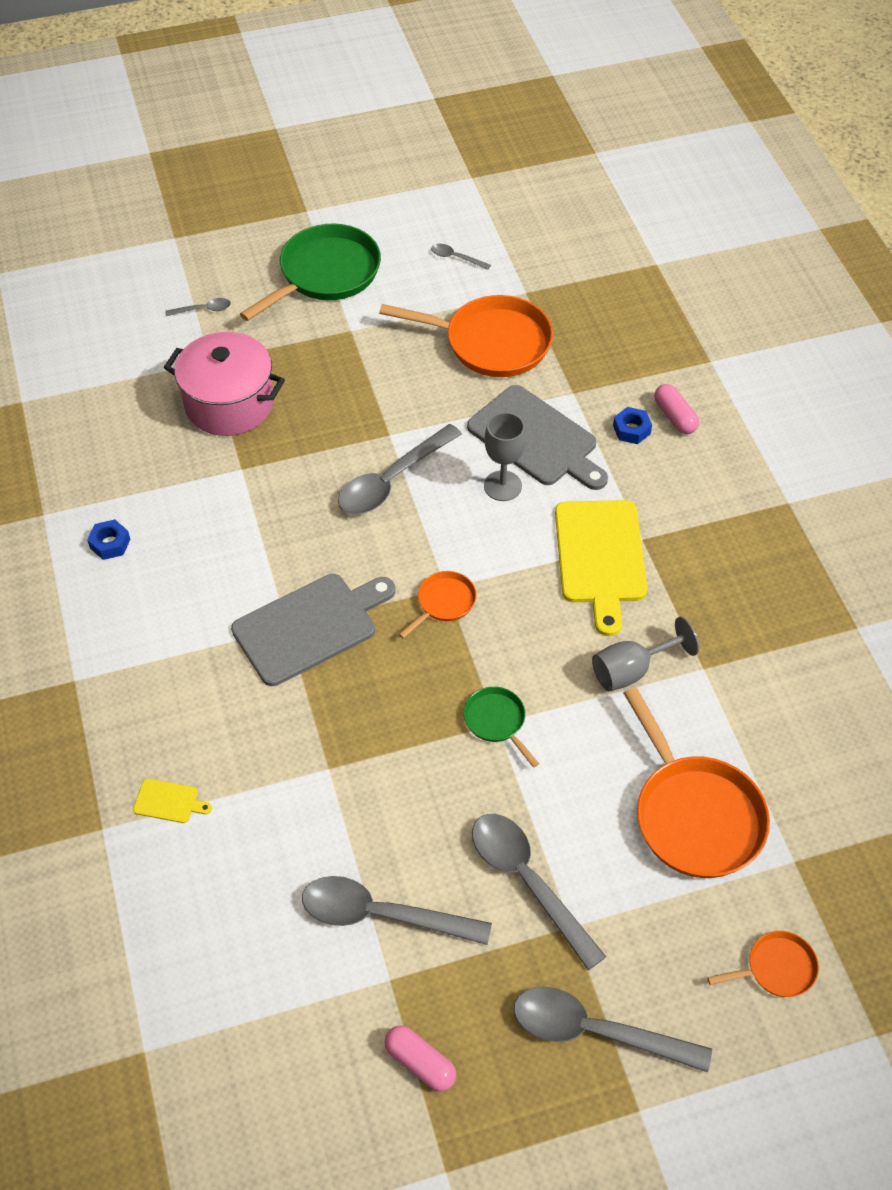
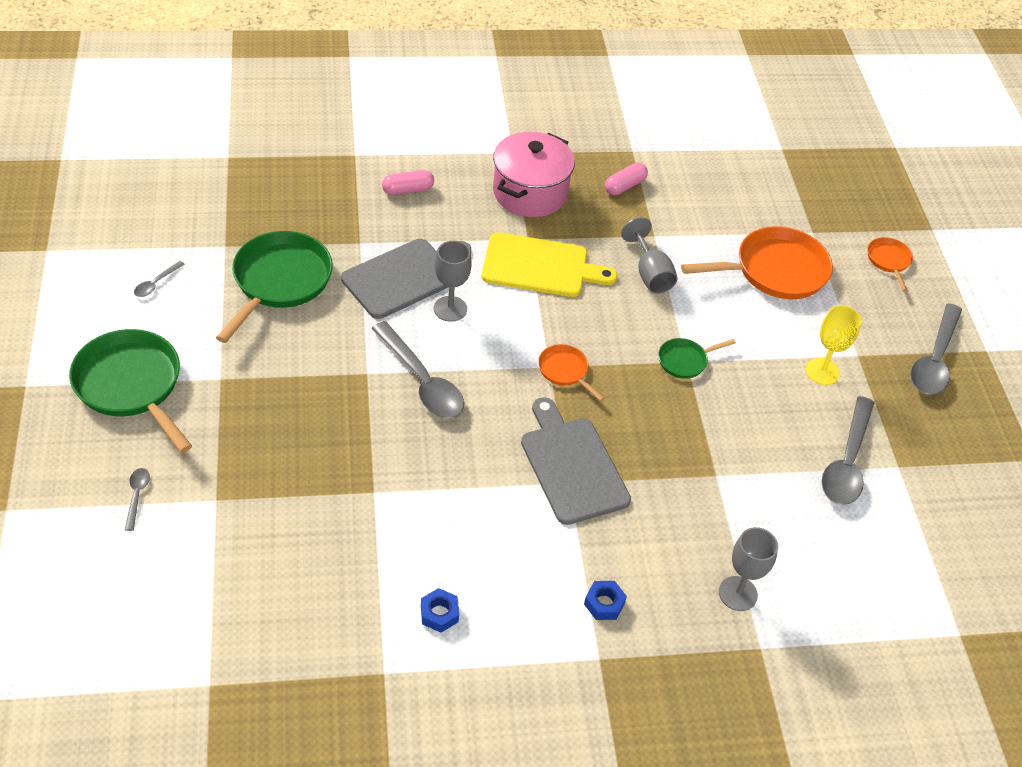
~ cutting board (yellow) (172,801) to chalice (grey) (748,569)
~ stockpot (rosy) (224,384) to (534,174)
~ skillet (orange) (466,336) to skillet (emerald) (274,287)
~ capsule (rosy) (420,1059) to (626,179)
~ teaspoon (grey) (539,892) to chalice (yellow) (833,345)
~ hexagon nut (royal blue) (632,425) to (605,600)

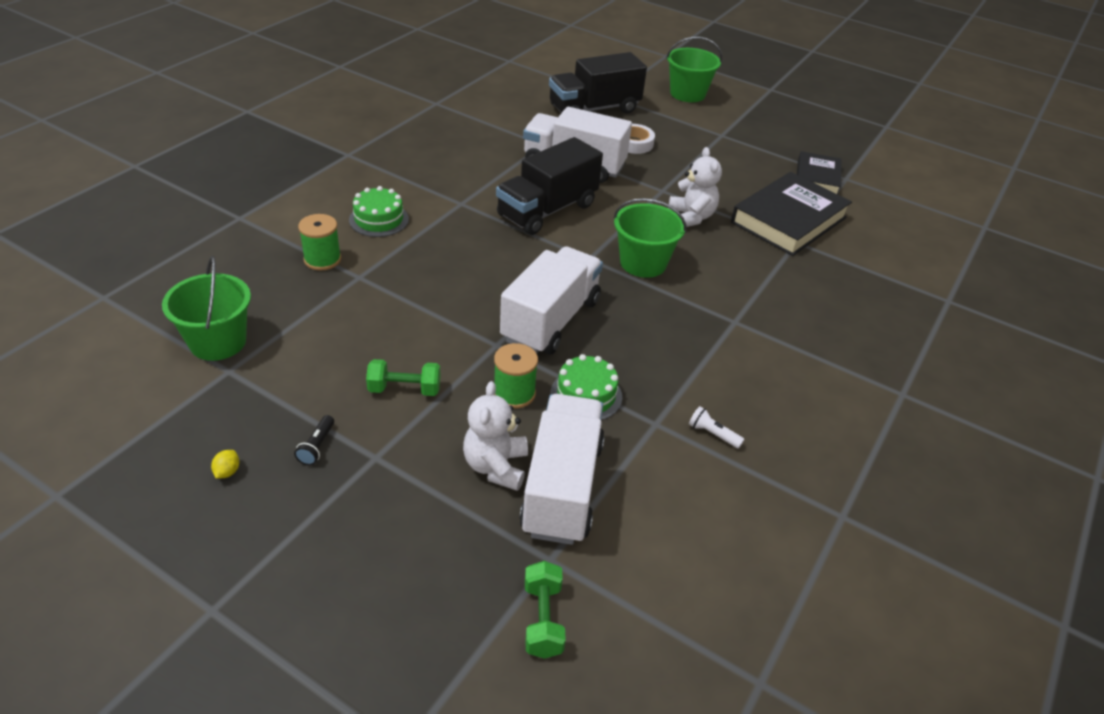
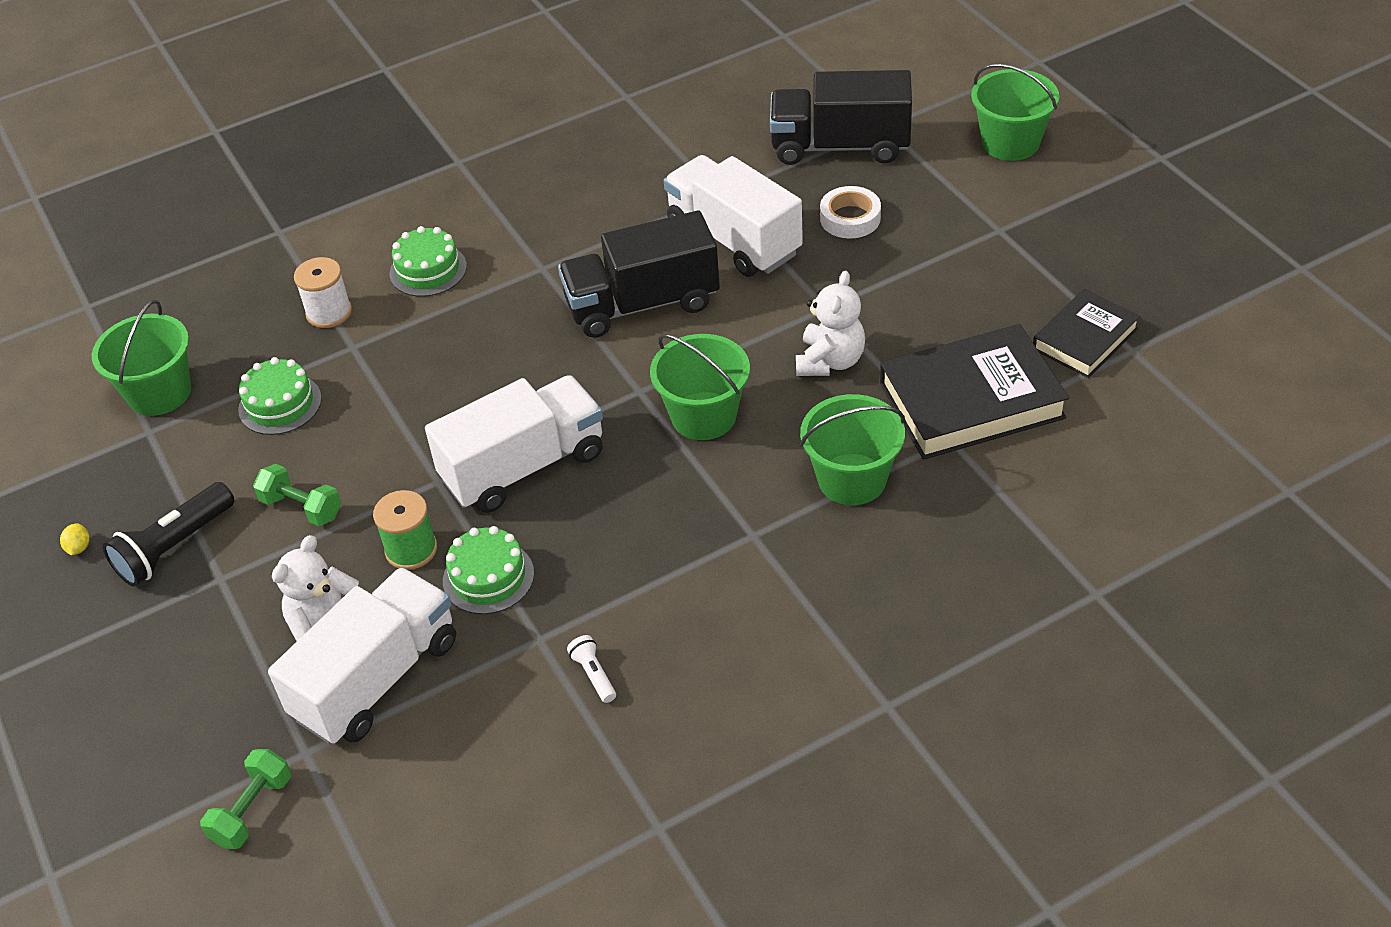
~ citrus fruit (yellow) (225,464) = (74,539) 45 degrees counterclockwise
~ torch (jet-black) (314,440) = (169,534) x2.02
~ bobbin (emerald) (319,242) to bobbin (snow-white) (323,292)
+ layer cake (emerald) (280,396)
+ pail (emerald) (852,449)

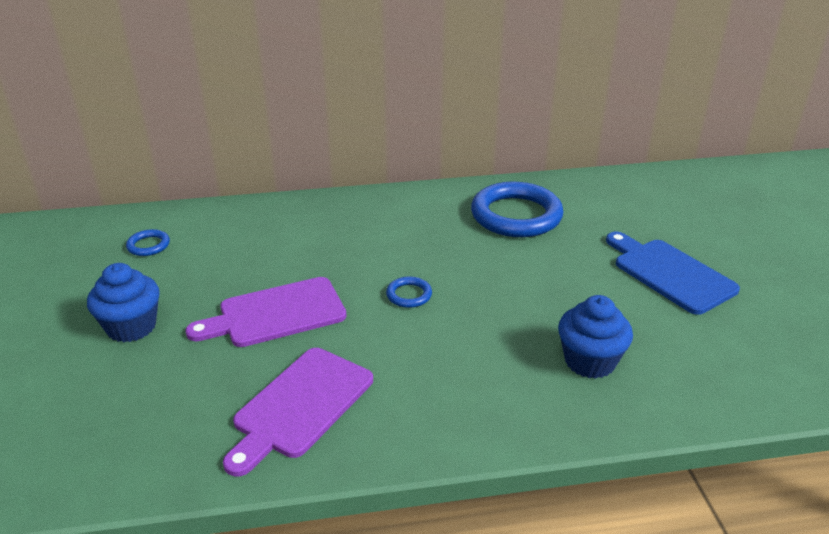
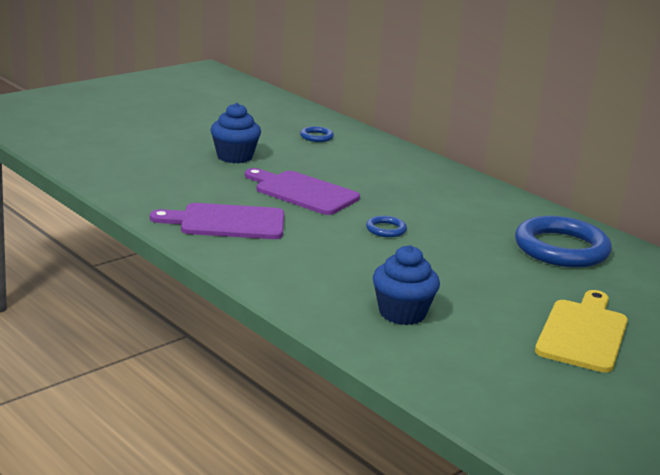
~ cutting board (royal blue) (673,273) to cutting board (yellow) (581,331)

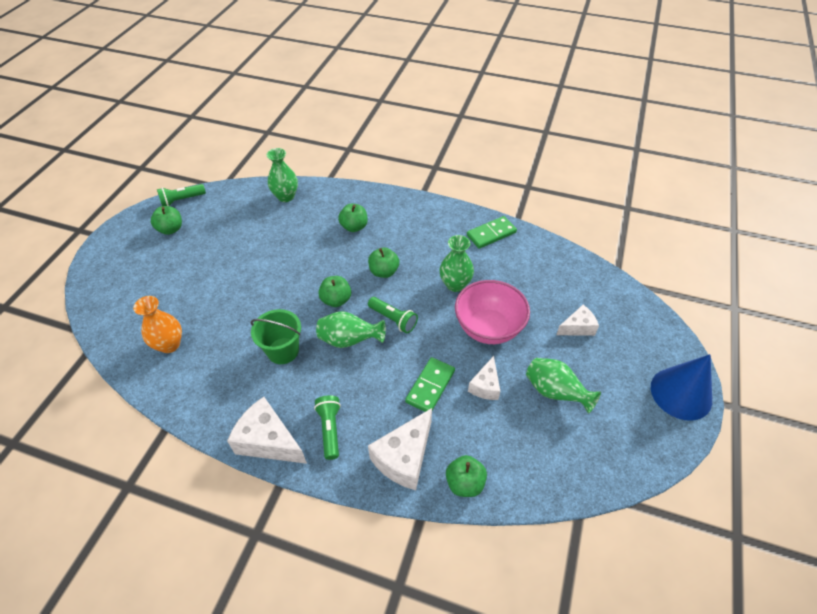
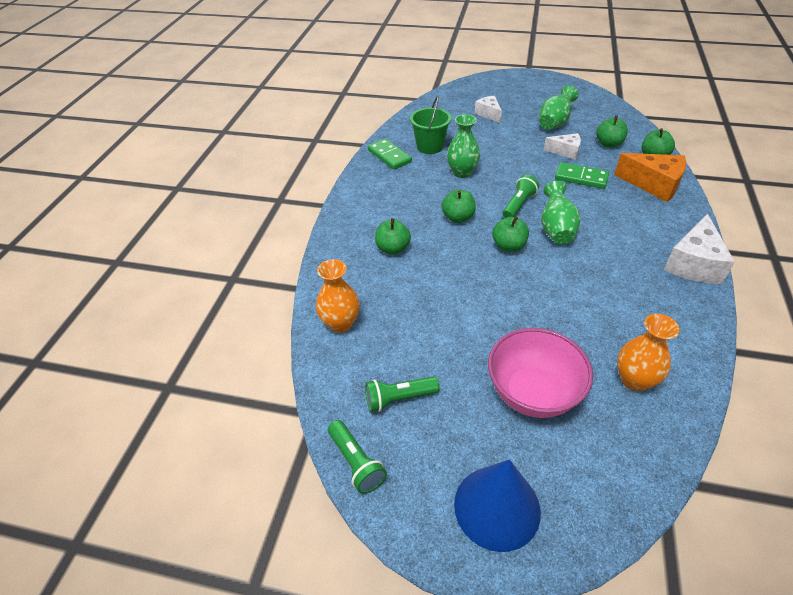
~ toy apple (emerald) (166,220) to (612,132)
~ pail (emerald) (276,336) to (430,125)
~ flower vase (emerald) (282,175) to flower vase (orange) (338,296)
~ torch (emerald) (327,427) to (402,394)
~ cheese wedge (snow-white) (400,449) to cheese wedge (orange) (650,177)
~ deep dish (rosy) (492,312) to (540,373)
~ cone shape (royal blue) (681,387) to (497,505)

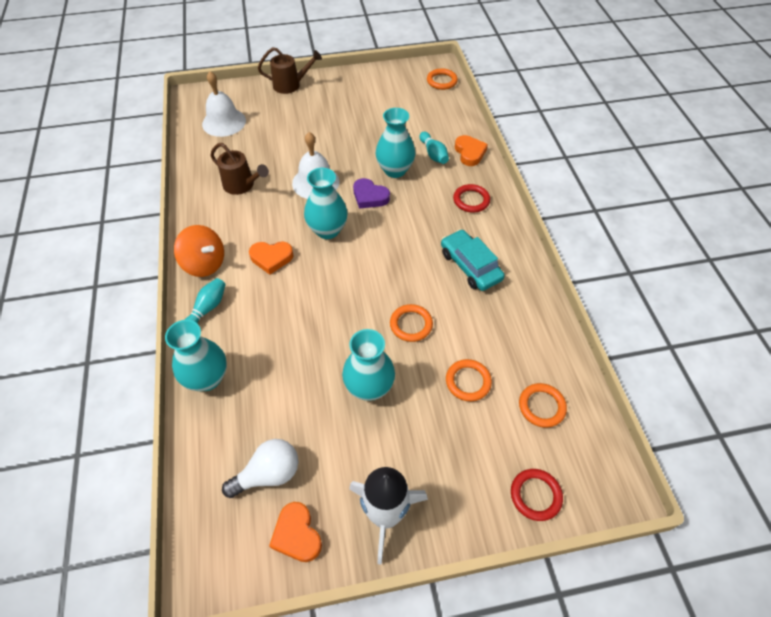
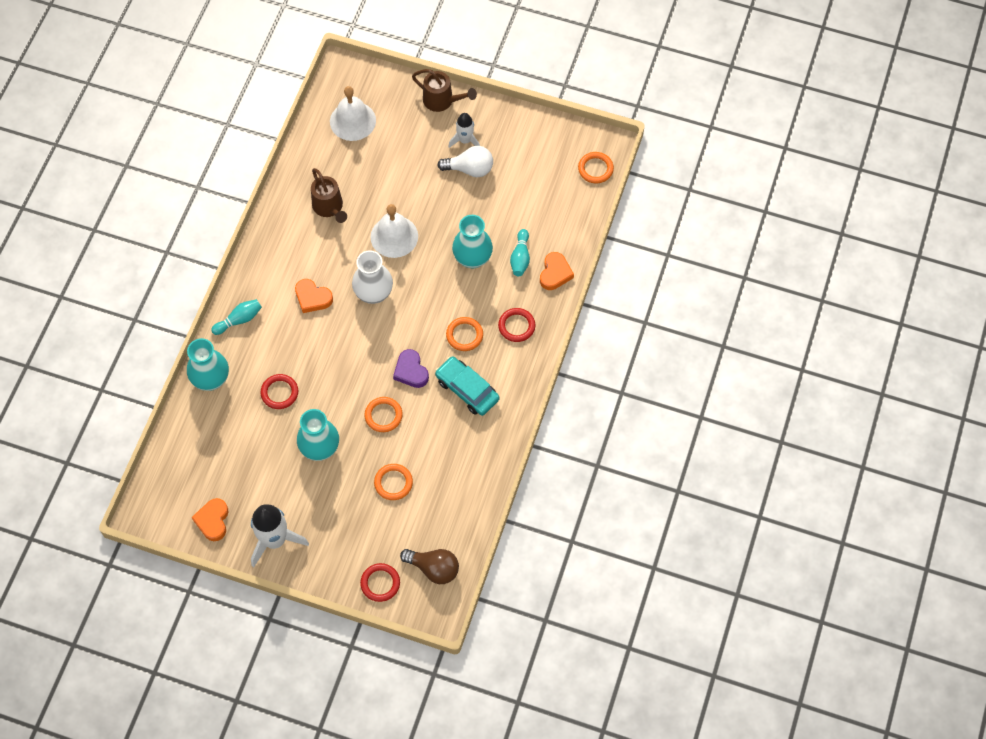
- whirligig (orange) (199,251)
~ light bulb (snow-white) (260,468) to (465,161)
~ flower vase (aqua) (326,203) to flower vase (snow-white) (372,277)
~ love heart (violet) (371,193) to (411,368)
~ toy car (aqua) (473,260) = (467,386) 45 degrees counterclockwise
~ ring (orange) (543,405) to (464,334)
+ ring (red) (279,391)
+ light bulb (russet) (429,566)
+ spaceship (snow-white) (464,130)

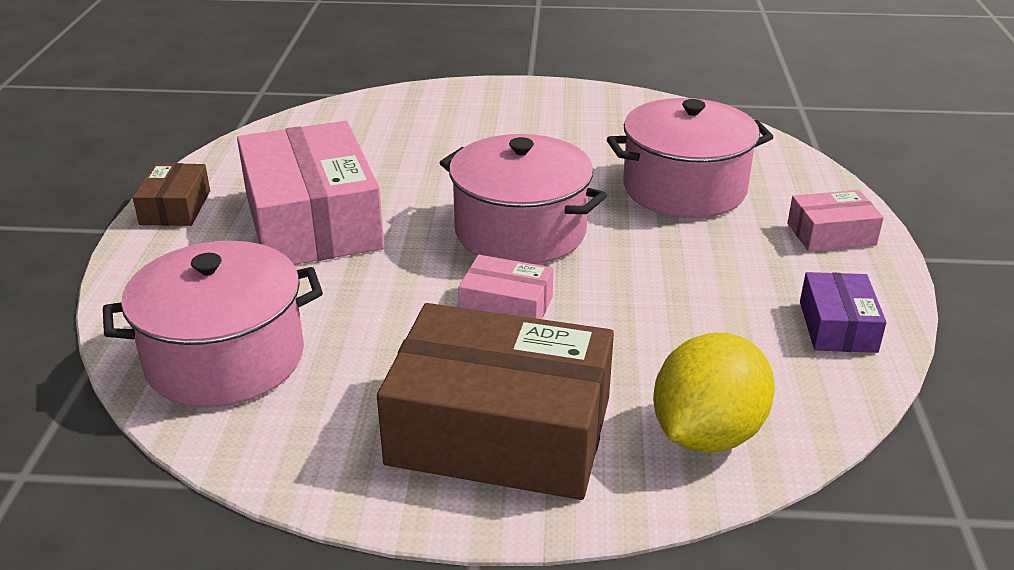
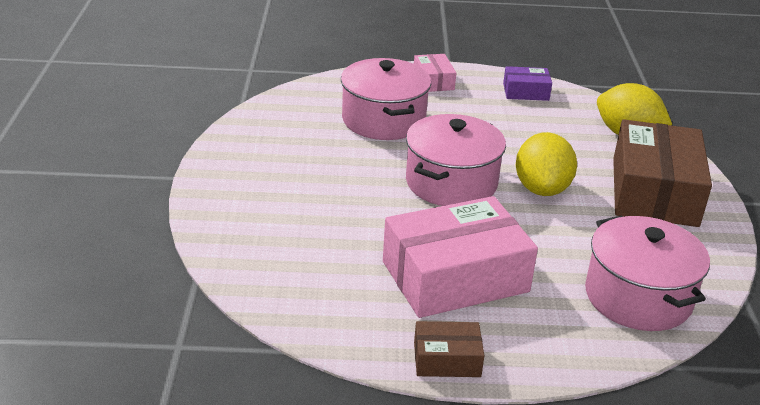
~ package (rosy) (505,287) to citrus fruit (yellow) (546,164)

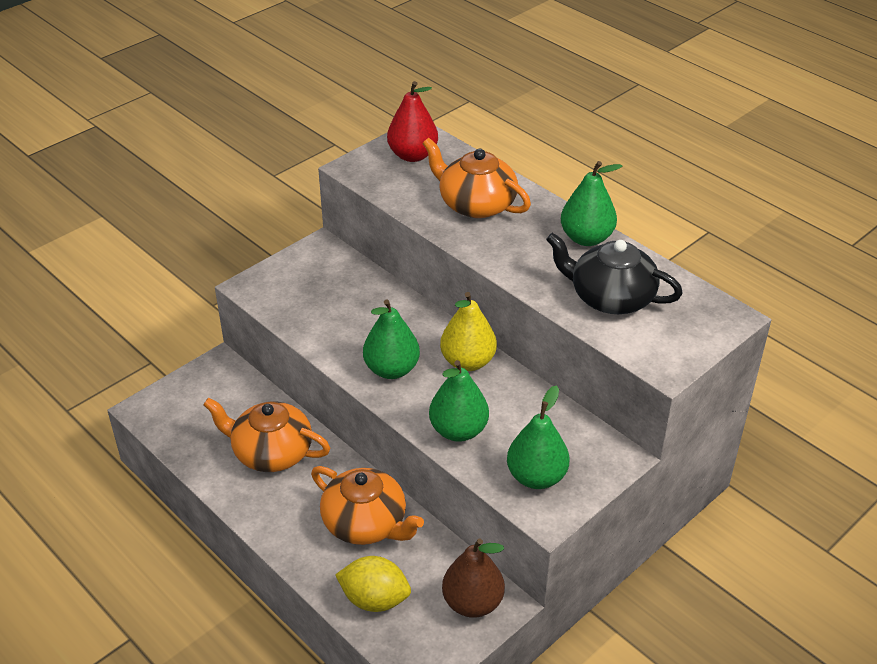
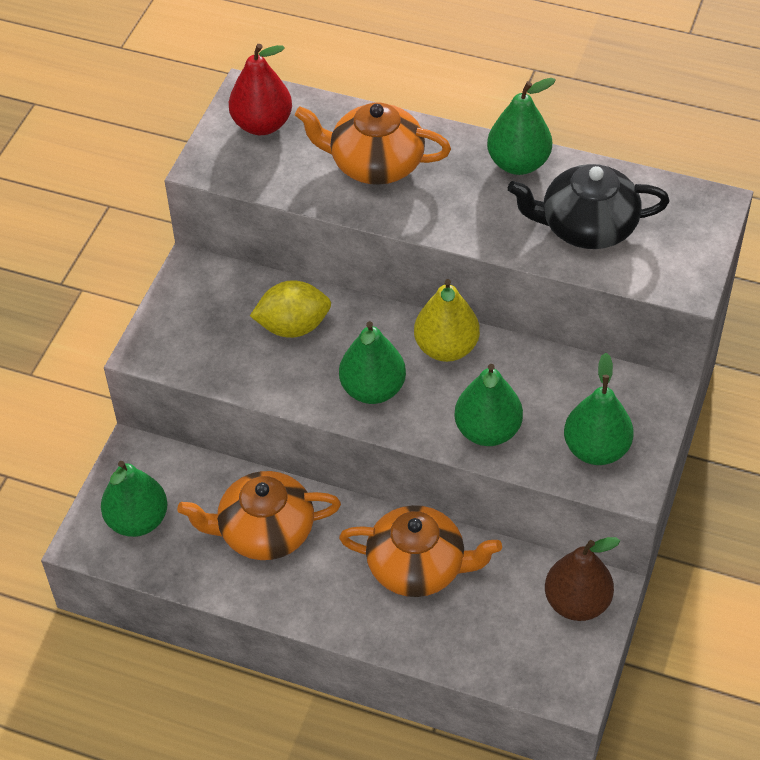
~ citrus fruit (yellow) (373,584) to (290,309)
+ toy pear (emerald) (134,499)

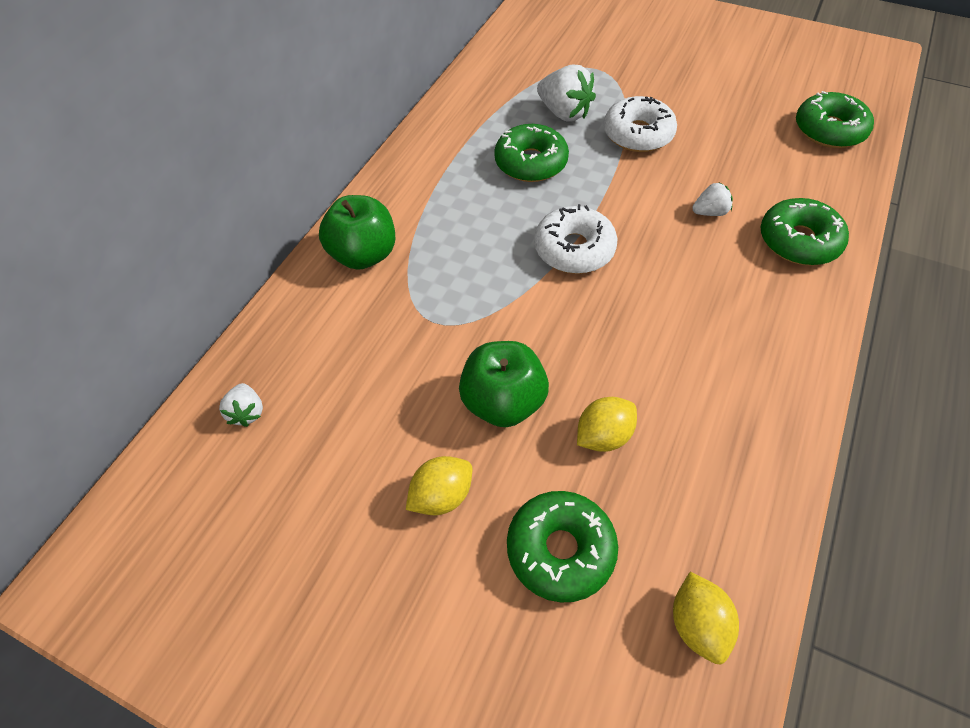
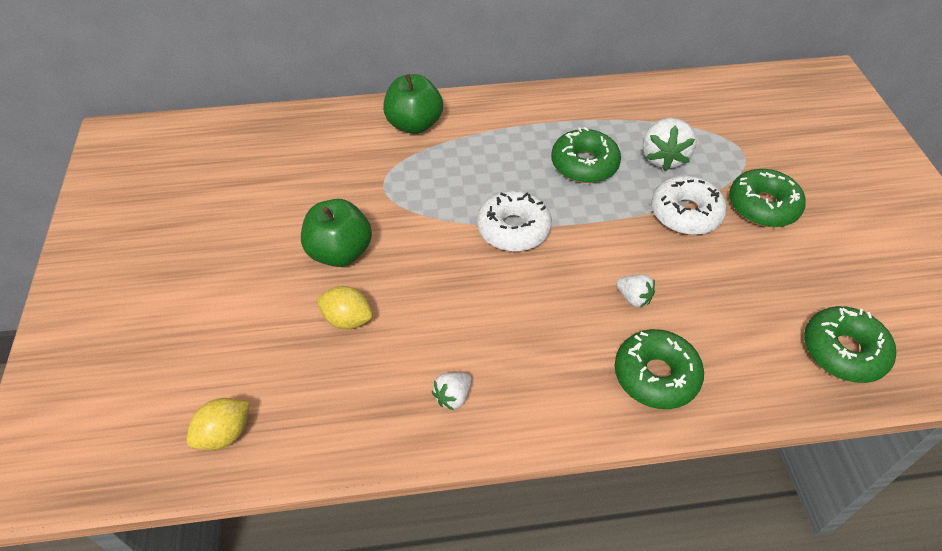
~ toy strawberry (snow-white) (241,405) to (452,391)
- citrus fruit (yellow) (439,485)
~ glazed donut (emerald) (562,547) to (767,198)

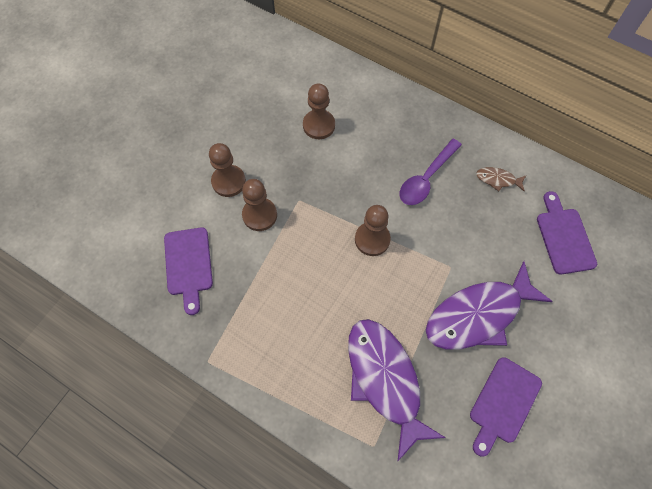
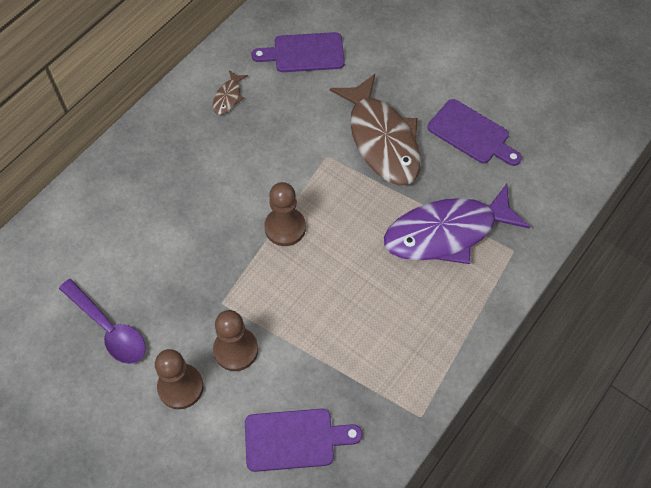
- pawn (russet) (319,111)
~ teaspoon (violet) (431,172) to (102,321)
~ toy fish (violet) (489,305) to toy fish (russet) (375,129)

